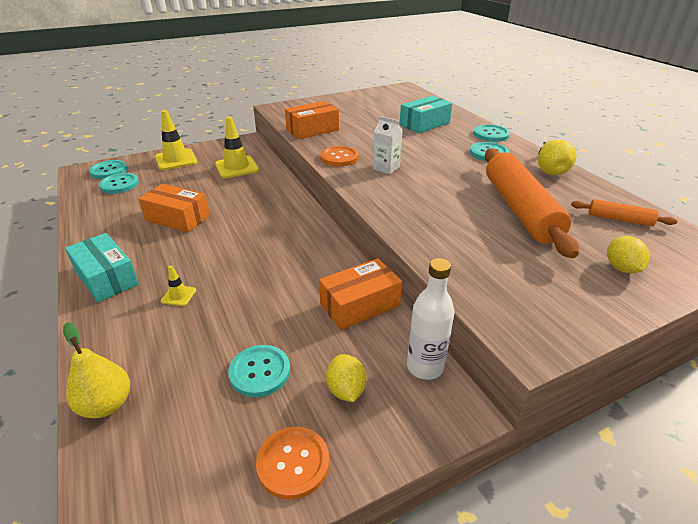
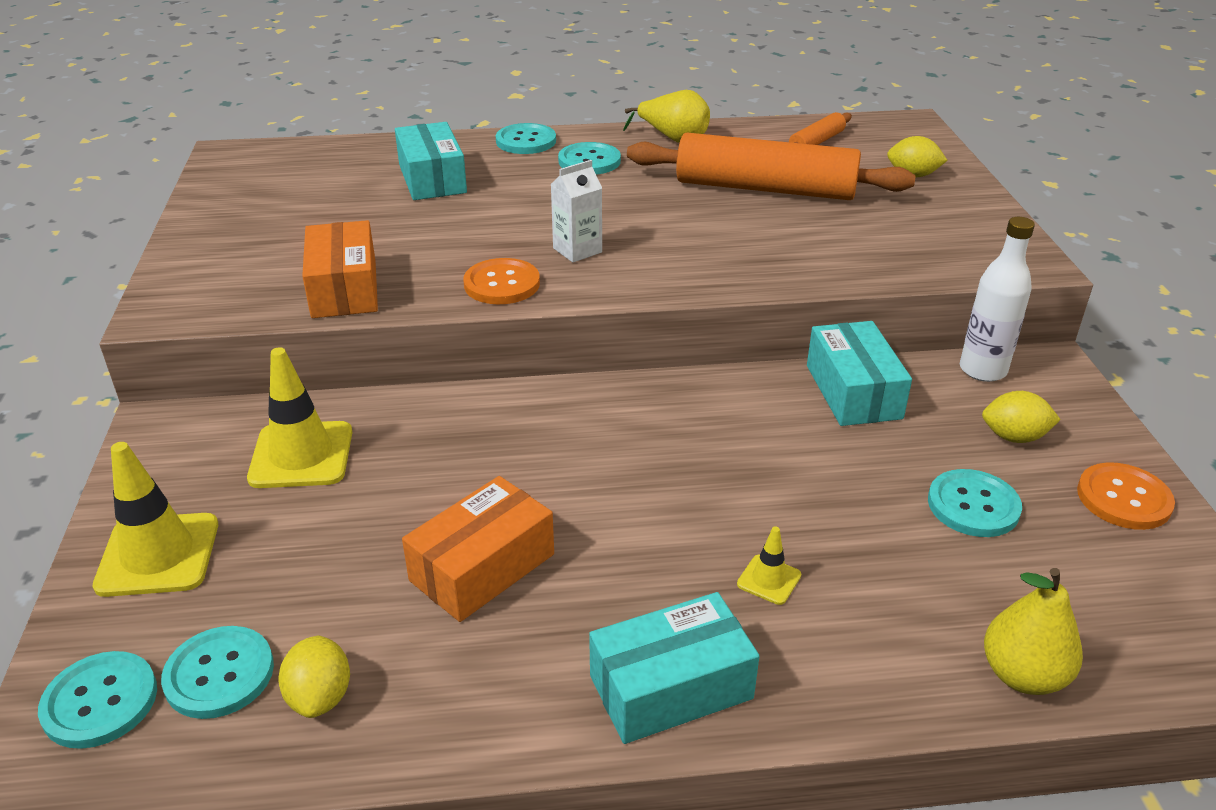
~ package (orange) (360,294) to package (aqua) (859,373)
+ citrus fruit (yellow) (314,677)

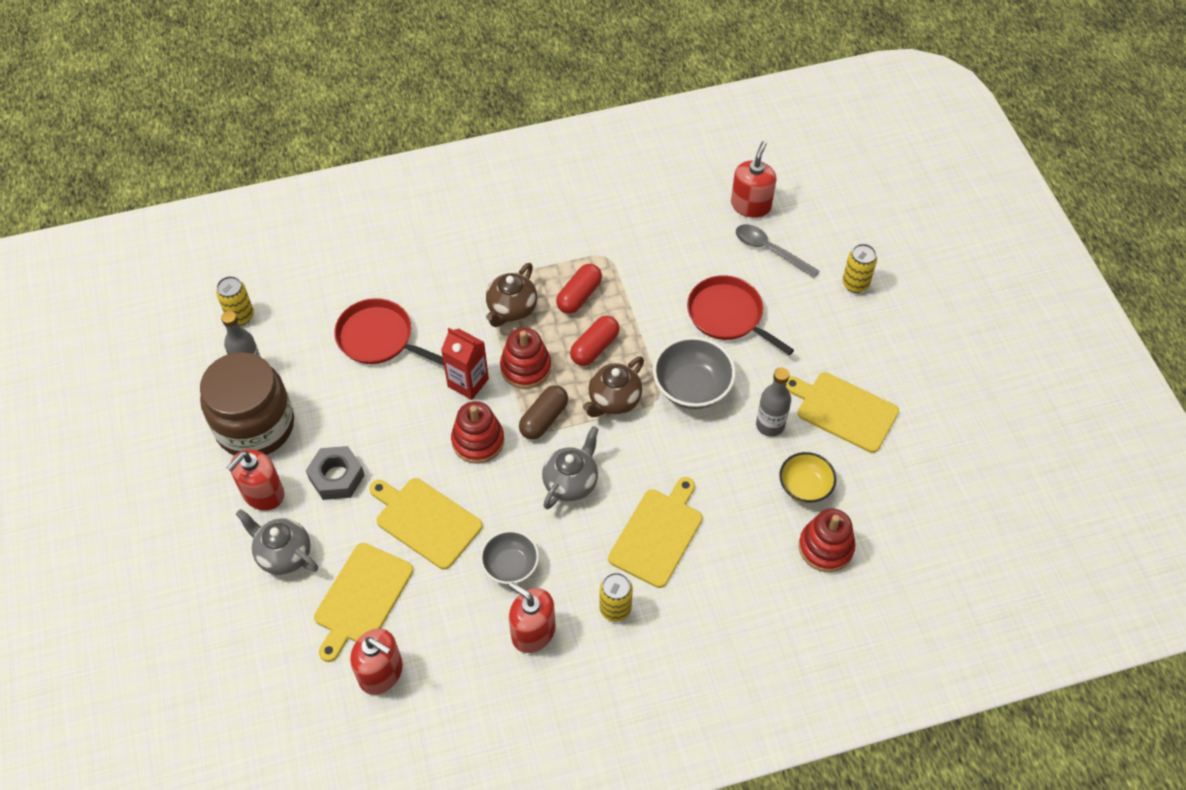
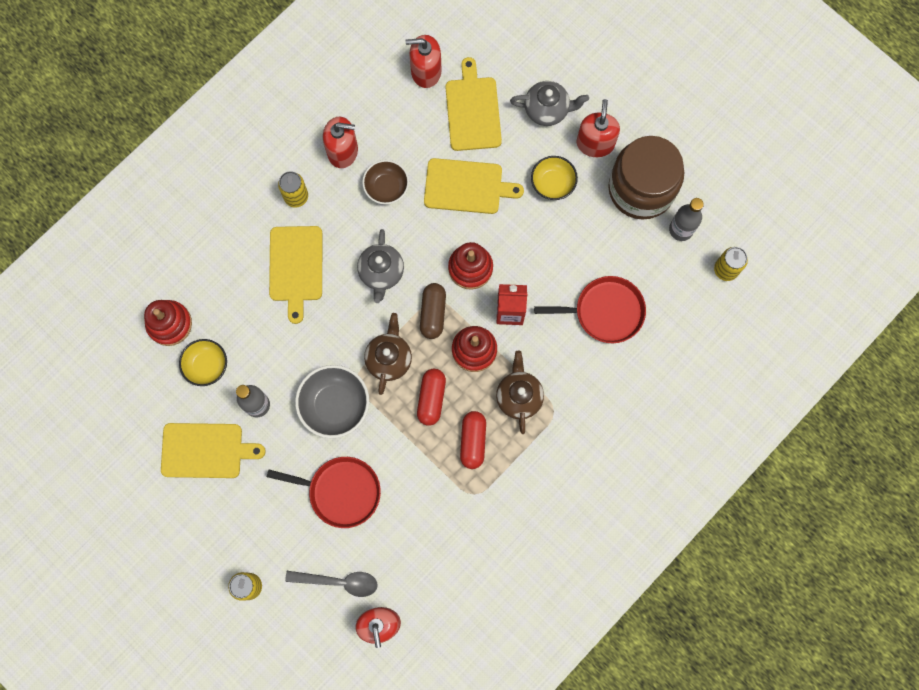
~ hexagon nut (grey) (335,473) to deep dish (yellow) (554,178)
~ deep dish (grey) (509,557) to deep dish (russet) (385,182)

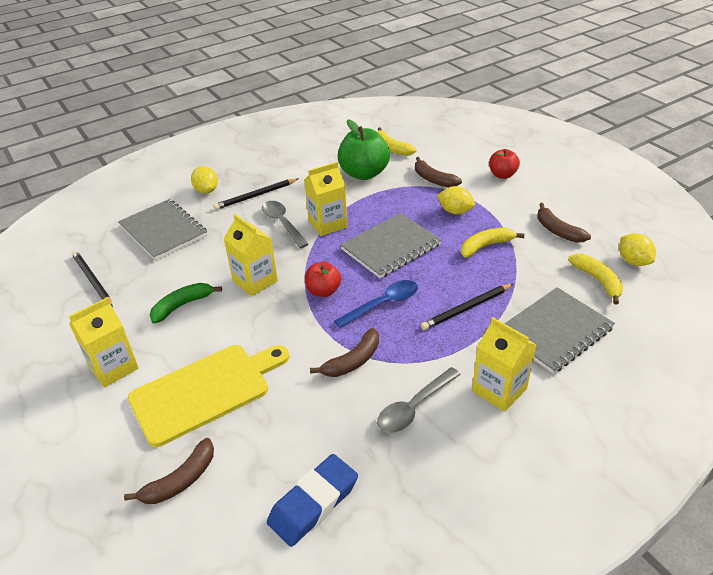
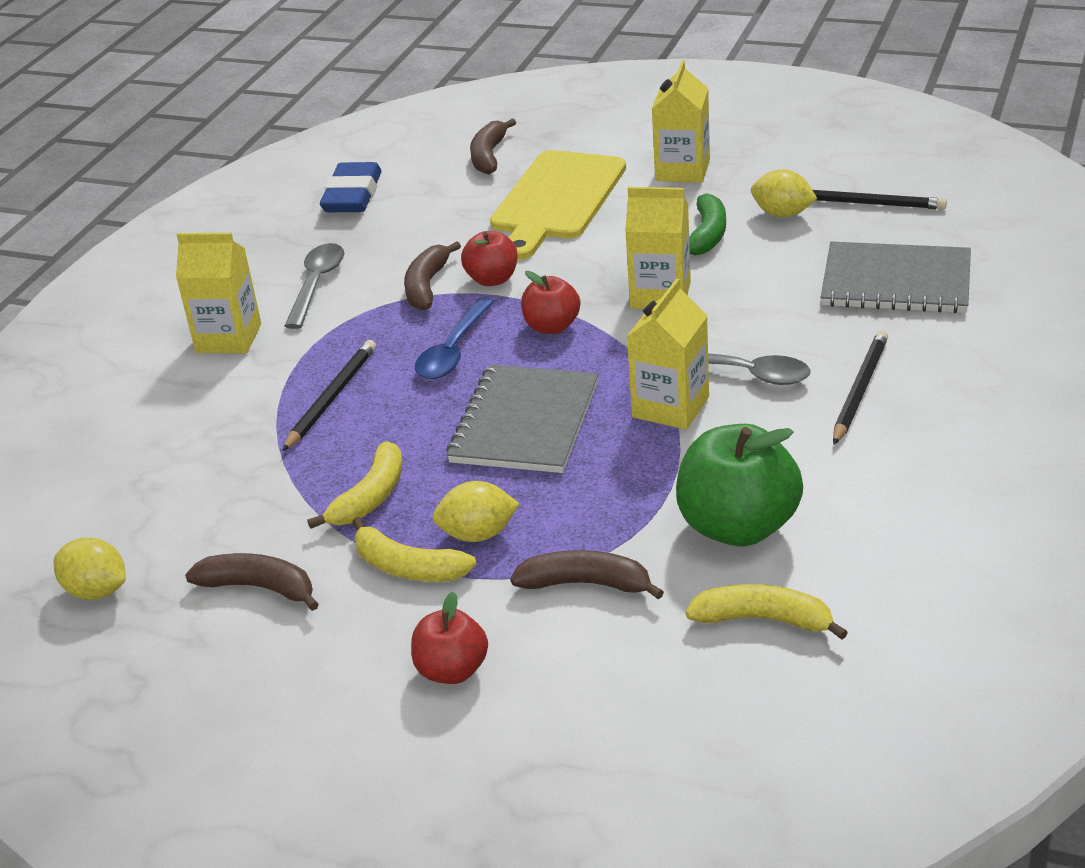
~ citrus fruit (yellow) (204,180) to (784,193)
- exercise book (grey) (559,330)
~ banana (yellow) (595,279) to (414,549)
+ toy apple (red) (489,258)

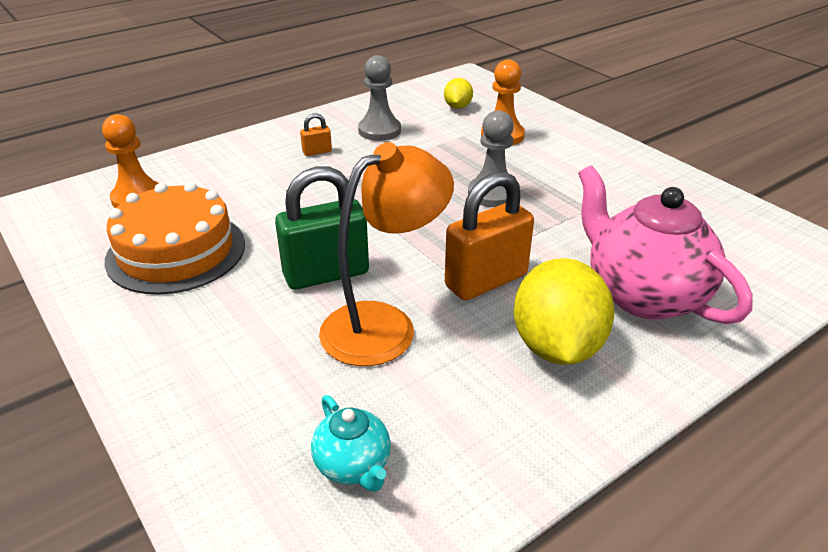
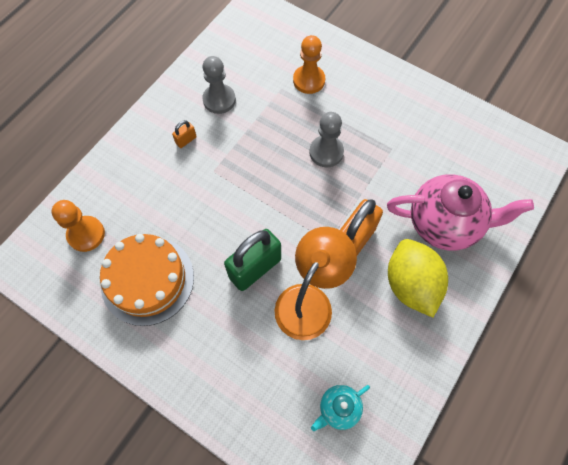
~ teapot (aqua) (351,443) = (340,408) 105 degrees clockwise
- citrus fruit (yellow) (458,93)
~ teapot (rosy) (665,244) = (460,212) 150 degrees clockwise

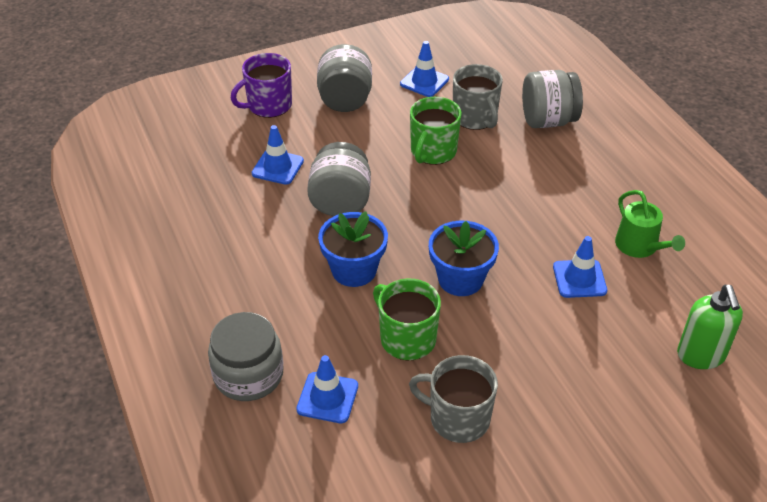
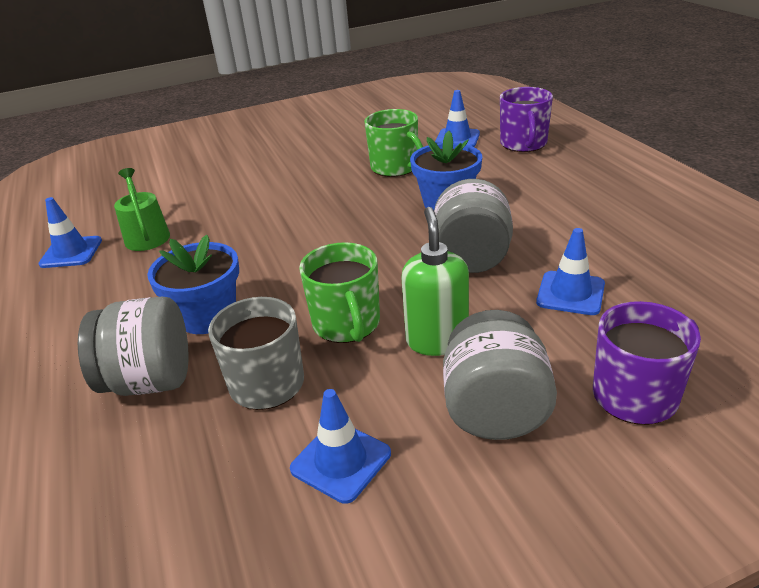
~ jam jar (grey) (246,356) to mug (violet) (526,119)
- mug (grey) (453,399)
~ mug (emerald) (435,131) = (339,292) 135 degrees clockwise
~ flower pot (royal blue) (464,258) to (193,284)
~ safety cone (royal blue) (580,267) to (70,232)
~ pump bottle (emerald) (710,327) to (435,281)

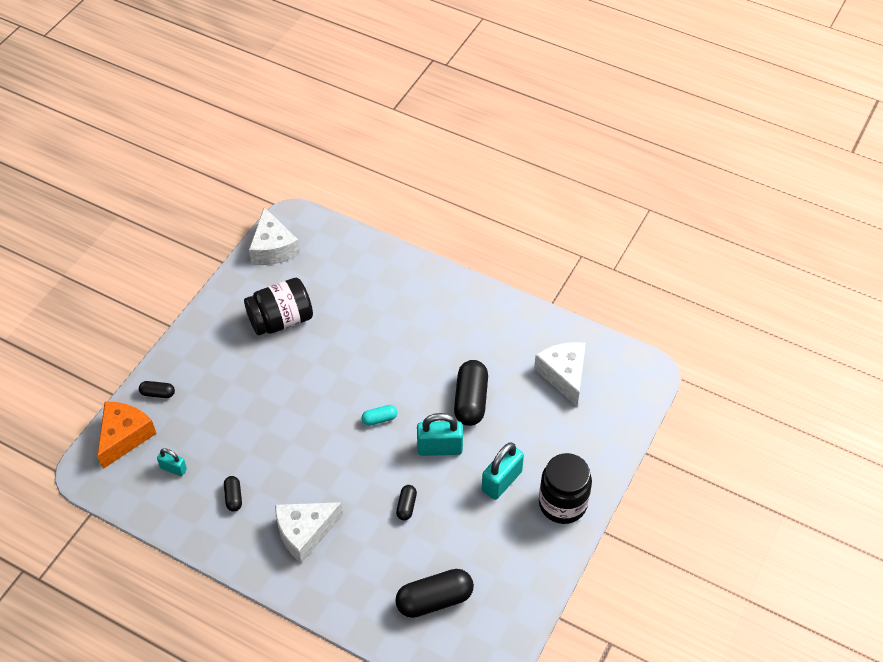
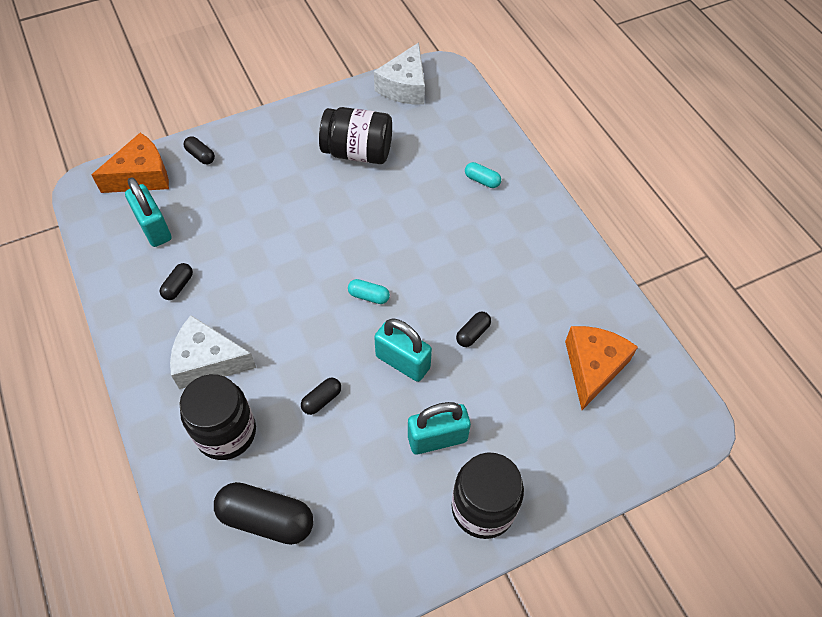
~ small lock (aqua) (172,462) = (148,212) x1.74
~ capsule (jet-black) (471,393) = (473,329) x0.50
~ cheese wedge (snow-white) (560,374) to cheese wedge (orange) (601,368)
+ jam jar (jet-black) (217,417)
+ capsule (aqua) (483,175)

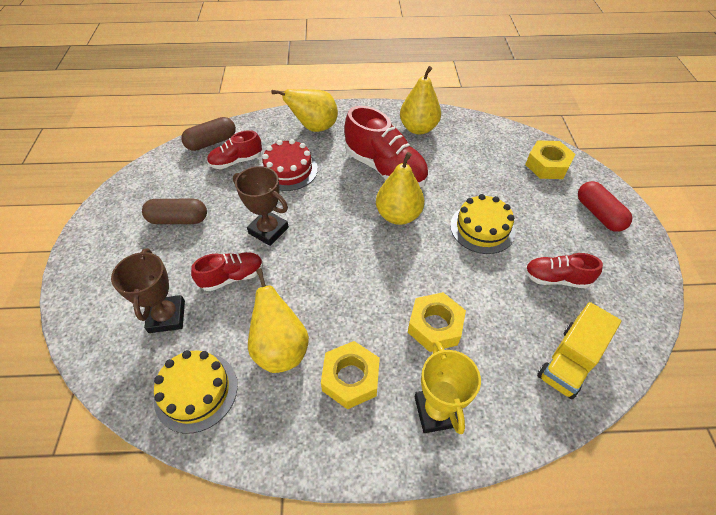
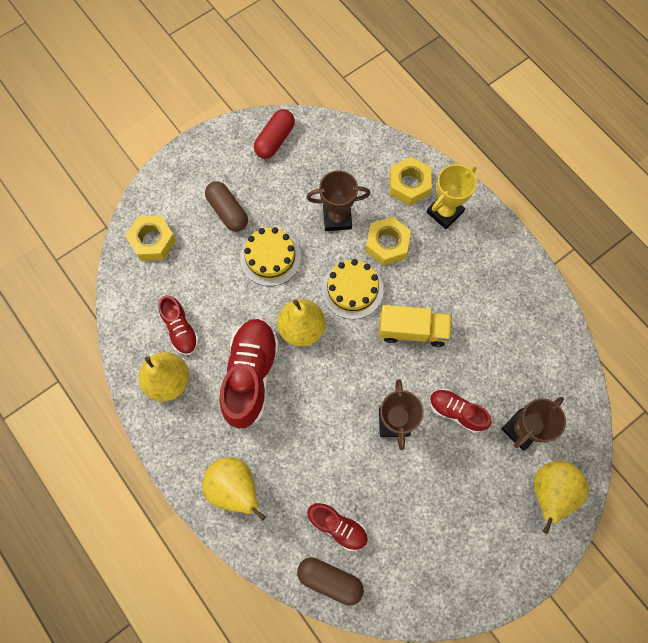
~ capsule (russet) (174,211) to (226,206)
~ layer cake (yellow) (196,391) to (352,289)
~ toy pear (yellow) (278,320) to (561,497)
- layer cake (red) (289,165)
~ hexagon nut (yellow) (350,375) to (410,181)
~ shoe (red) (564,270) to (178,325)
~ lorry (yellow) (579,350) to (415,326)
~ capsule (red) (605,206) to (274,134)
+ award cup (russet) (338,200)

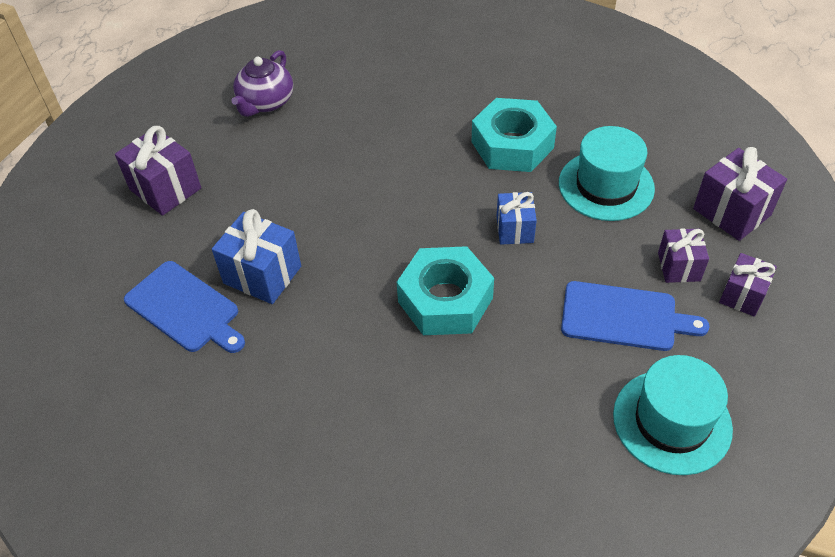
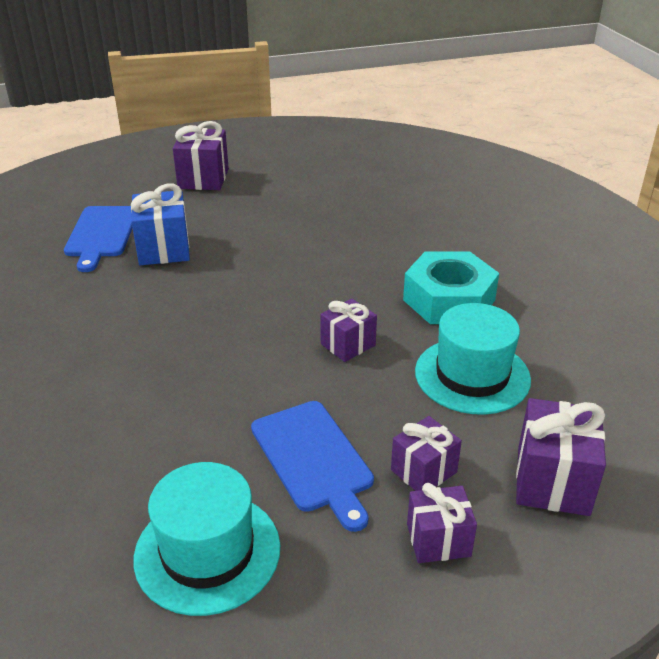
- teapot (violet) (262,83)
- hexagon nut (aqua) (445,290)
~ wrapped gift (royal blue) (517,218) to wrapped gift (violet) (348,330)

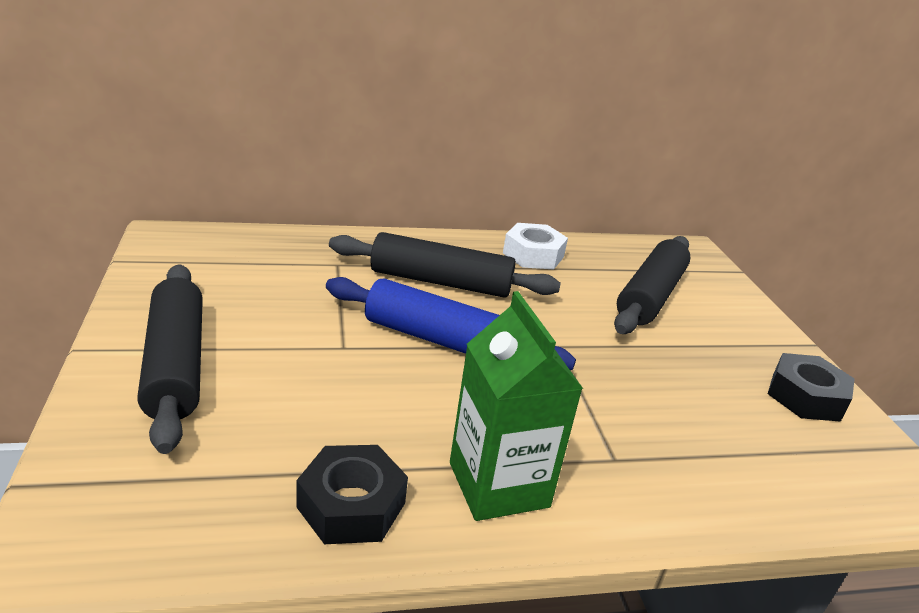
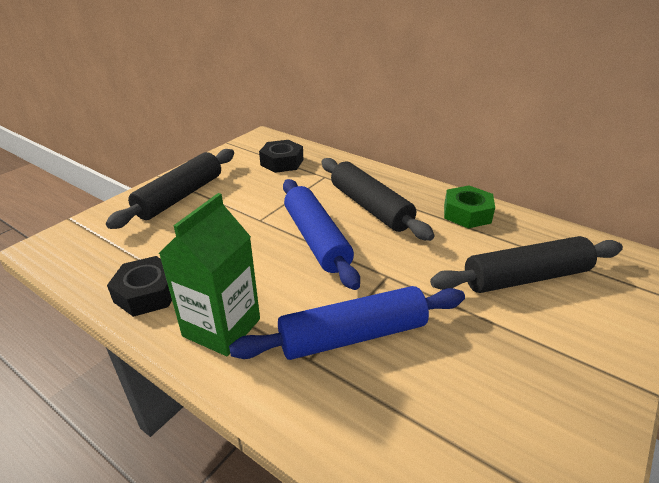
~ hexagon nut (snow-white) (535,246) to hexagon nut (emerald) (469,206)
~ hexagon nut (jet-black) (811,387) to (281,156)
+ rolling pin (royal blue) (347,323)

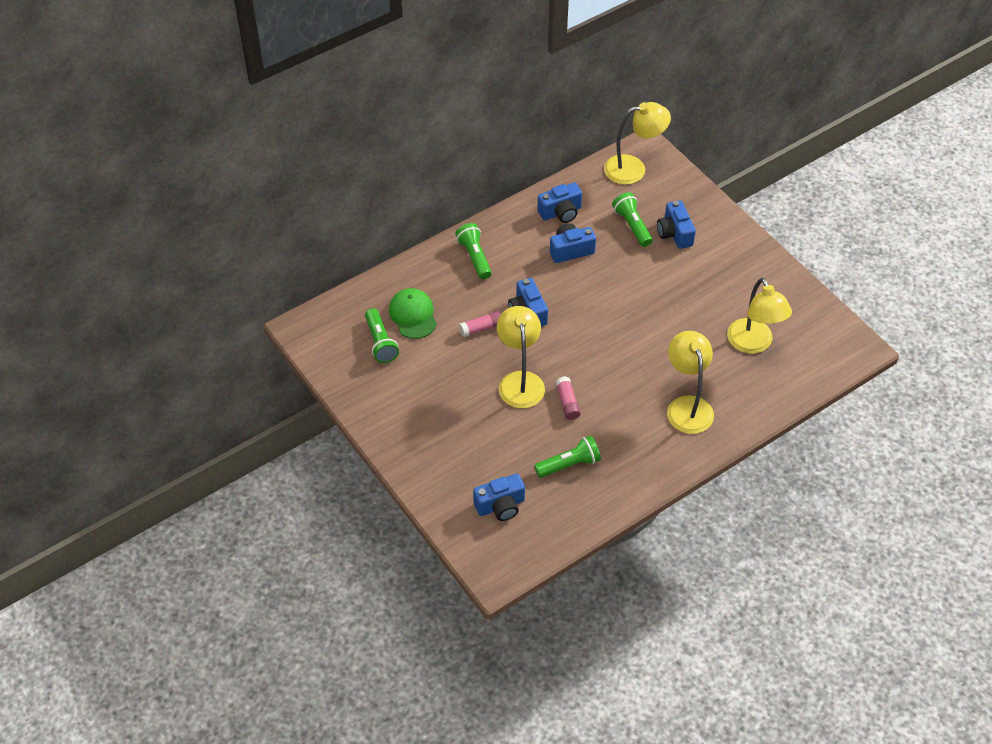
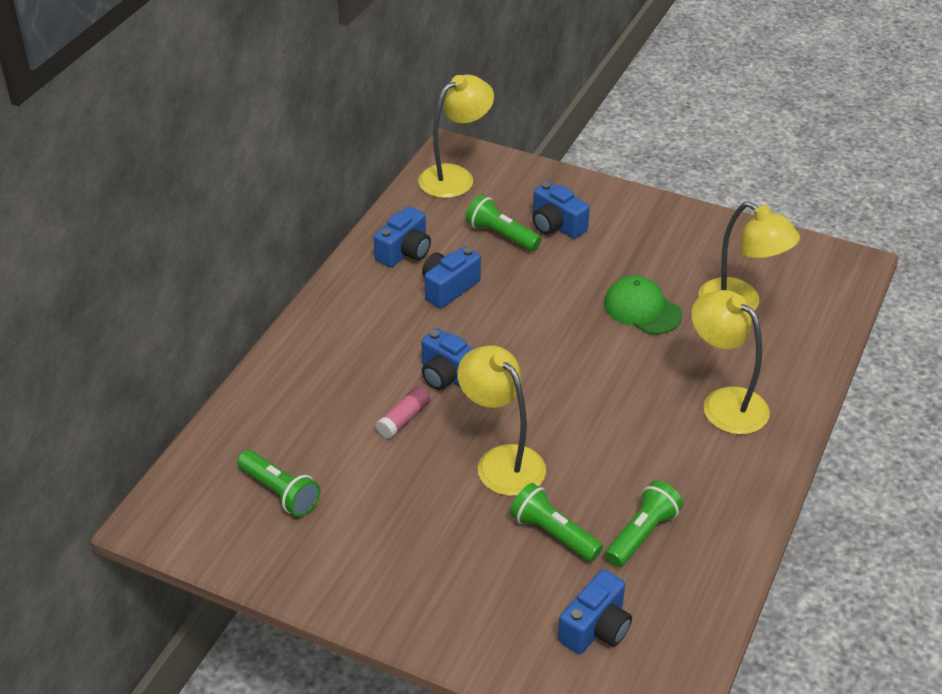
~ peaked cap (emerald) (413,313) to (643,304)
~ torch (emerald) (473,251) to (556,522)
- glue stick (rosy) (568,398)

